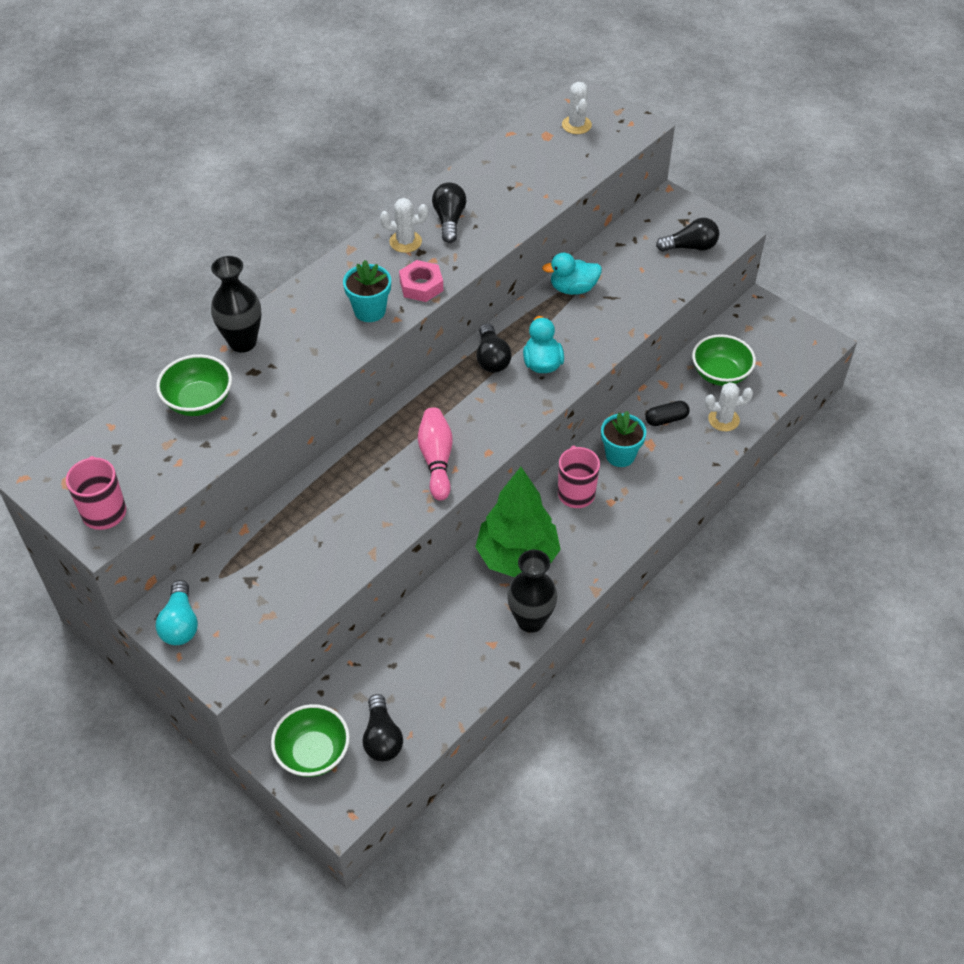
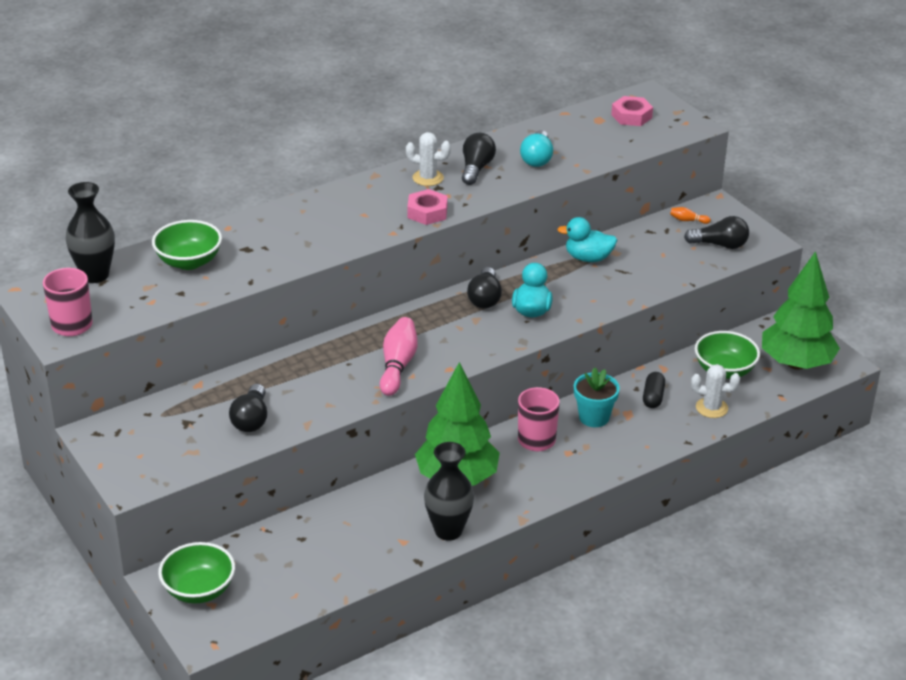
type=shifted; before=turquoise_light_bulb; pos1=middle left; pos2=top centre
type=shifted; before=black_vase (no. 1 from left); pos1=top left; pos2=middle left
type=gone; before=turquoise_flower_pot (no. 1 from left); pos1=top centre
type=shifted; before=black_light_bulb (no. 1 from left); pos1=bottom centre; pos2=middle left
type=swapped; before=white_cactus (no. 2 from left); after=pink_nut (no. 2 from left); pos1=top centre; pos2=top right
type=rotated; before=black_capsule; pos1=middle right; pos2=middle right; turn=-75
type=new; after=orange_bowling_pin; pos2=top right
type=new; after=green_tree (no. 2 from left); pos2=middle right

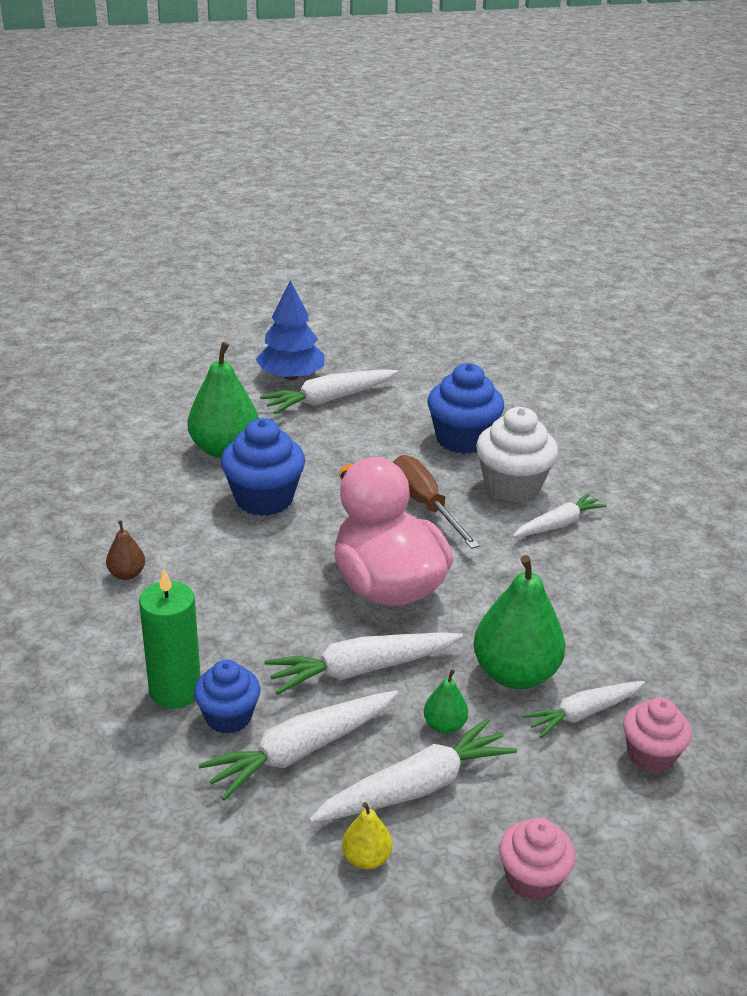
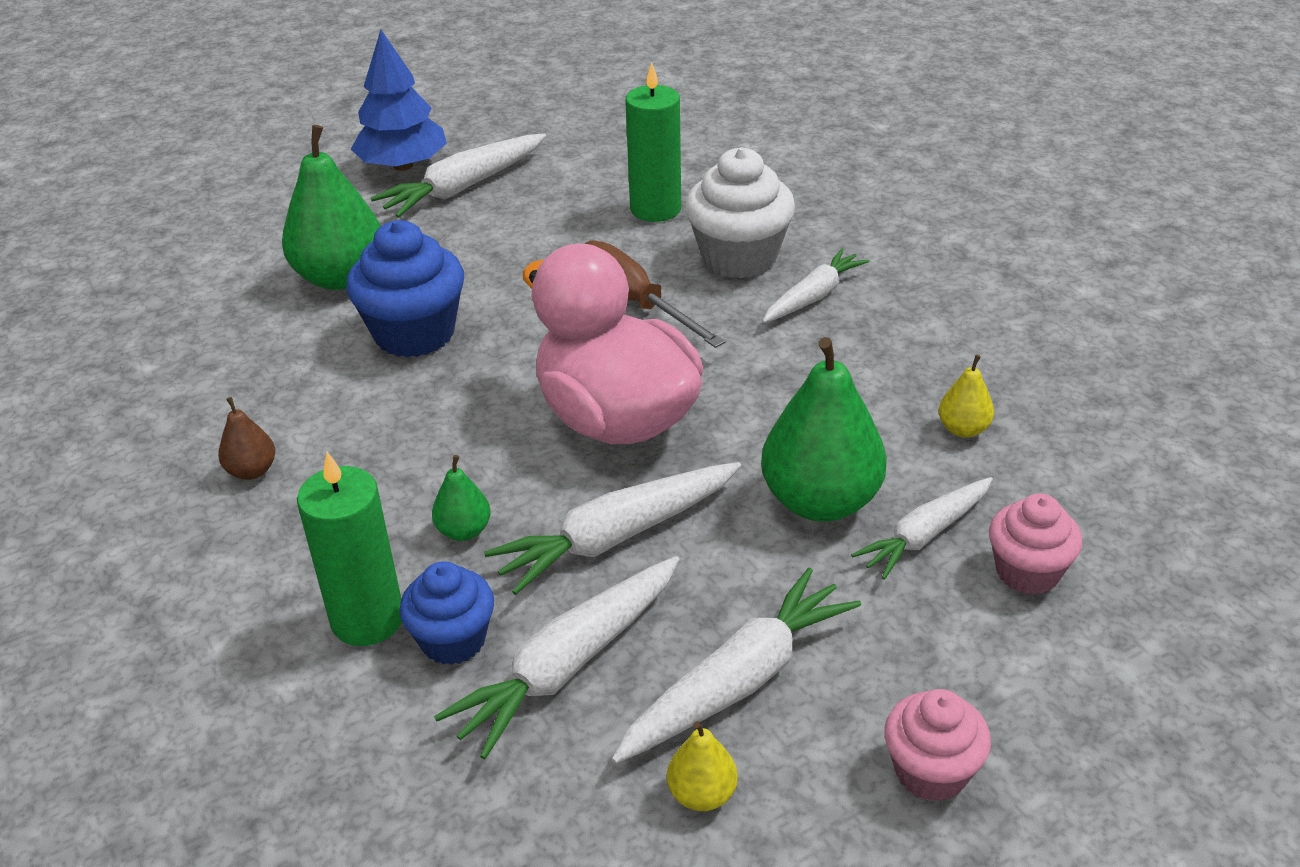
type=shifted; before=green_pear (no. 2 from left); pos1=bottom centre; pos2=centre
type=swapped; before=blue_cupcake (no. 3 from left); after=green_candle (no. 2 from left); pos1=centre; pos2=top centre
type=new; after=yellow_pear (no. 2 from left); pos2=middle right

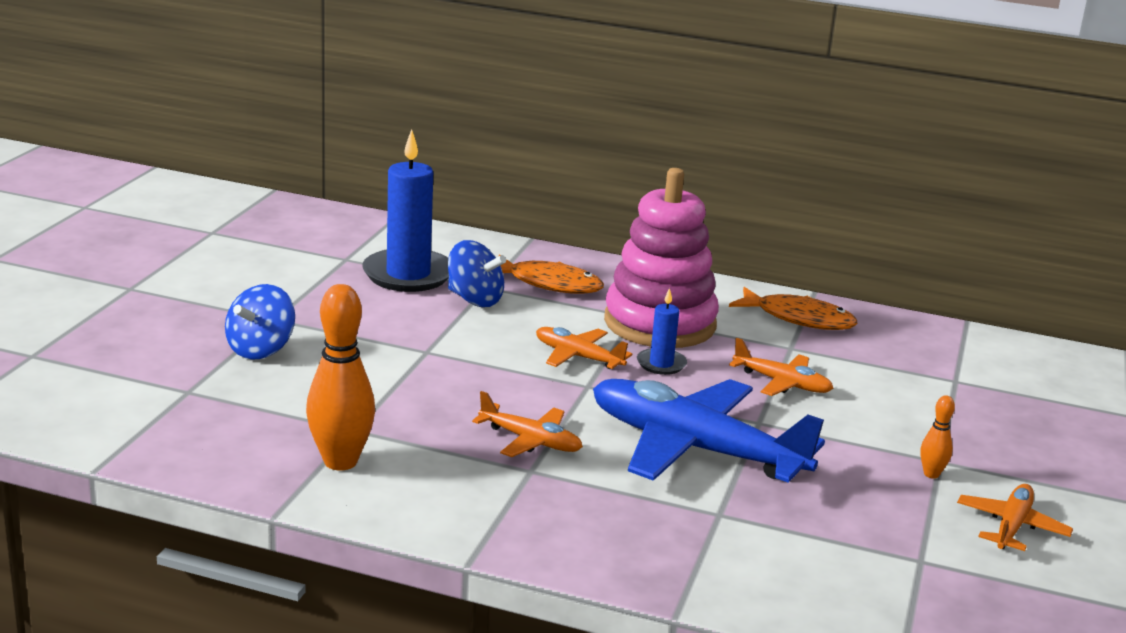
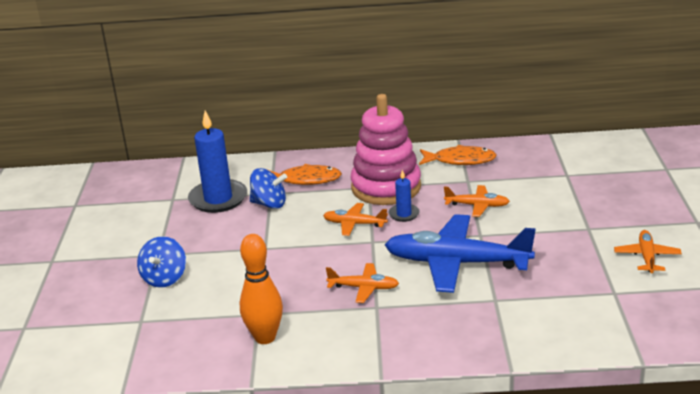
type=gone; before=orange_bowling_pin (no. 2 from left); pos1=bottom right

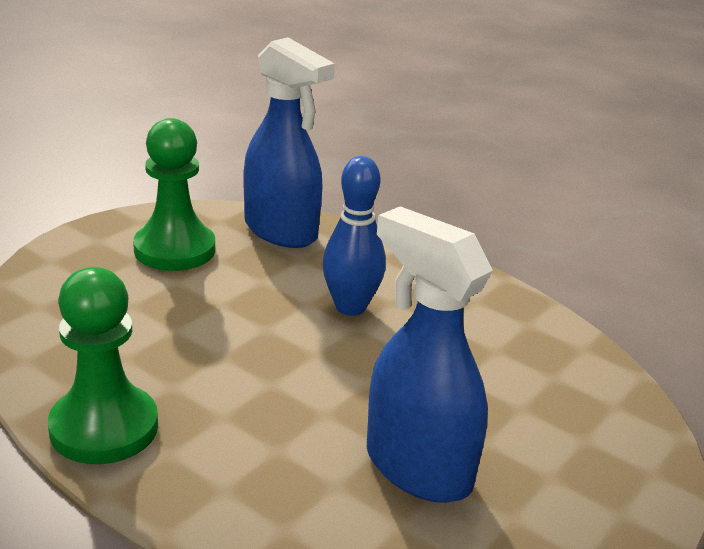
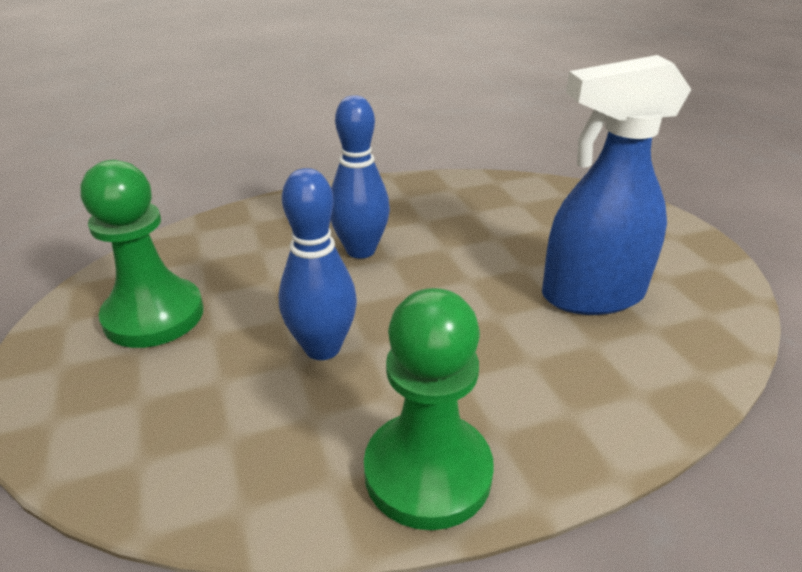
type=gone; before=blue_spray_bottle (no. 1 from left); pos1=top centre
type=new; after=blue_bowling_pin (no. 1 from left); pos2=centre

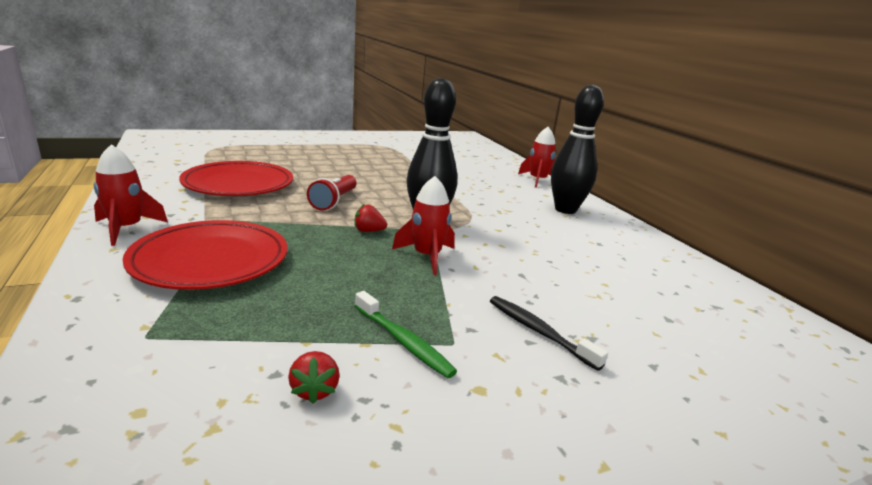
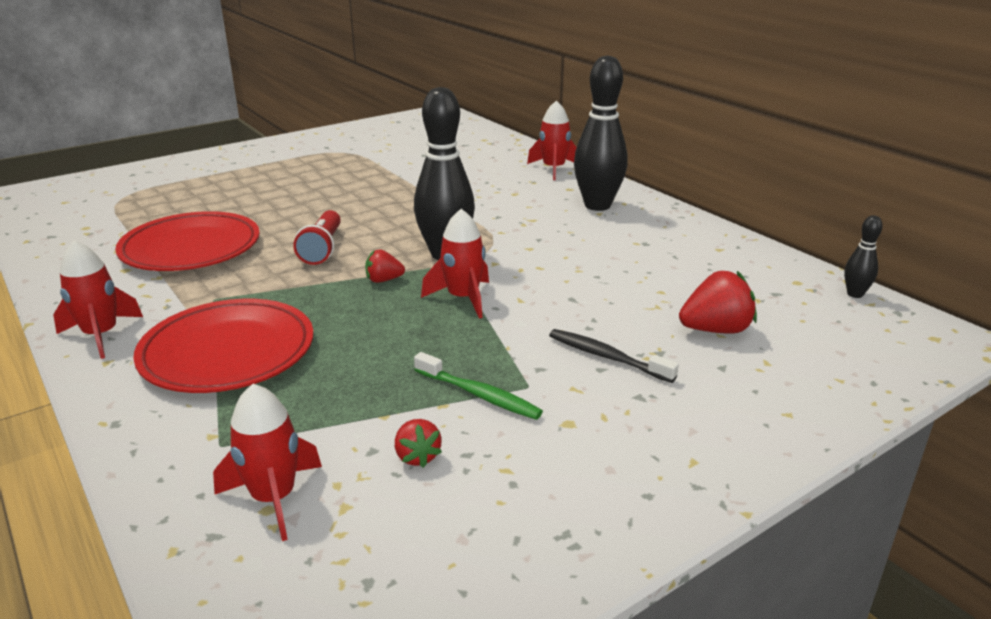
type=new; after=red_rocket (no. 2 from left); pos2=bottom left
type=new; after=red_strawberry (no. 3 from left); pos2=middle right
type=new; after=black_bowling_pin (no. 3 from left); pos2=middle right

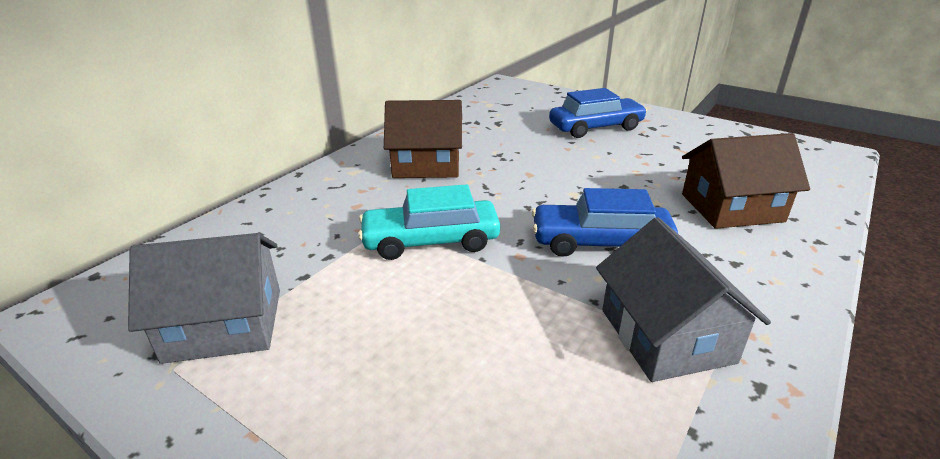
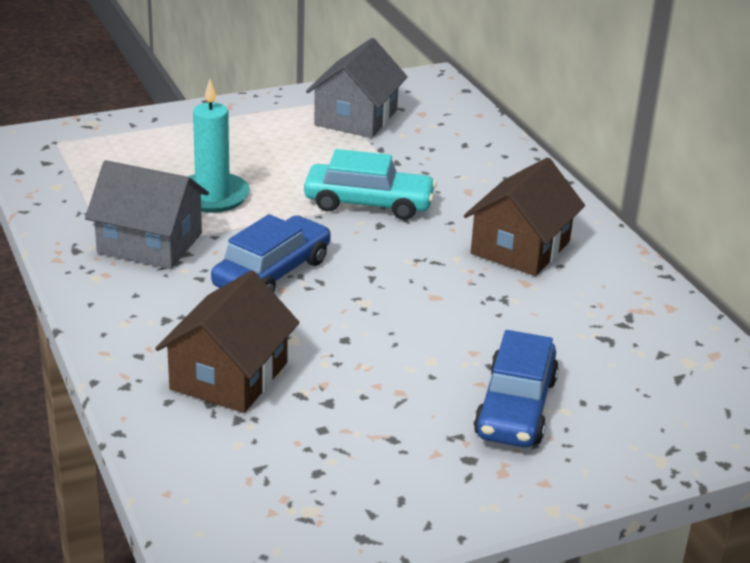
type=rotated; before=turquoise_car; pos1=centre; pos2=top centre; turn=75
type=new; after=turquoise_candle; pos2=top left

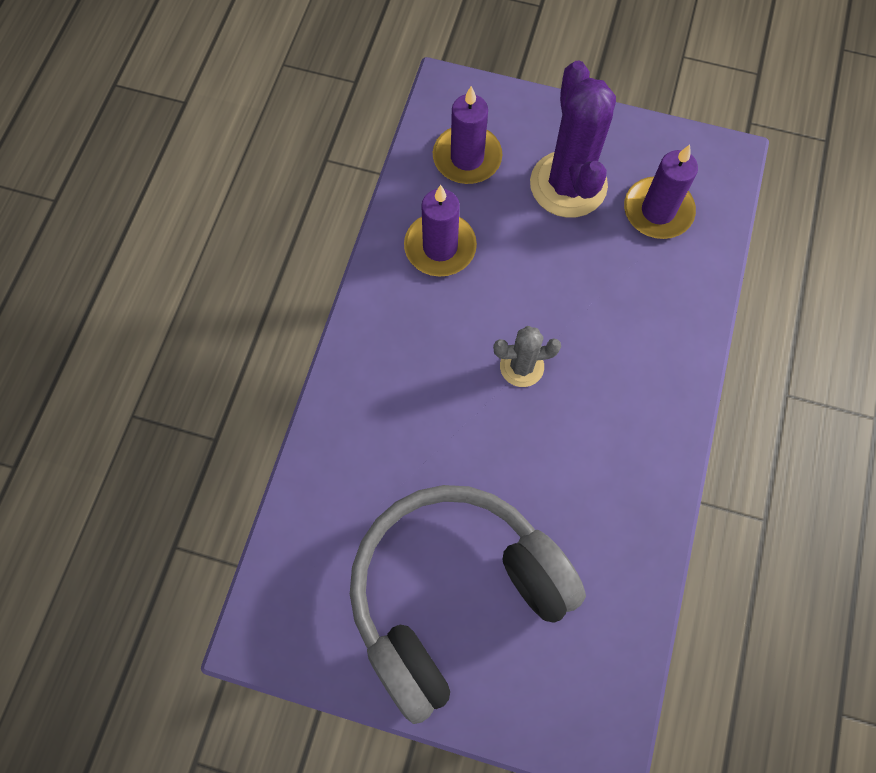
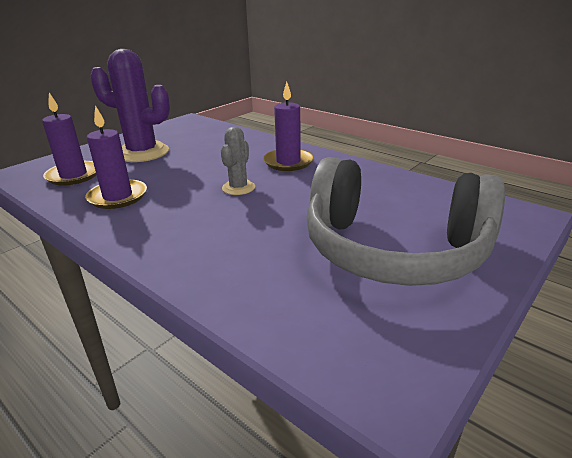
type=rotated; before=grey_headphones; pos1=bottom centre; pos2=middle right; turn=-60
type=shifted; before=purple_candle (no. 3 from left); pos1=top right; pos2=top centre

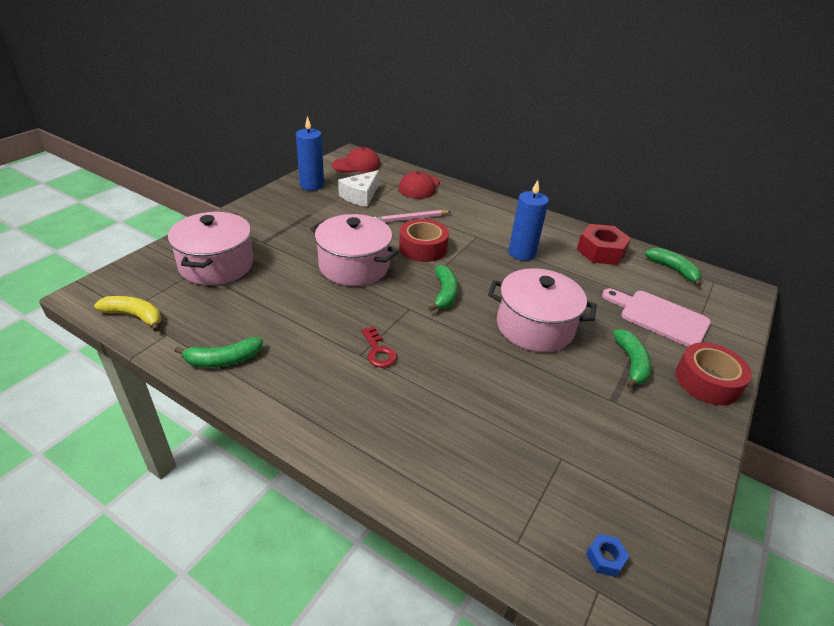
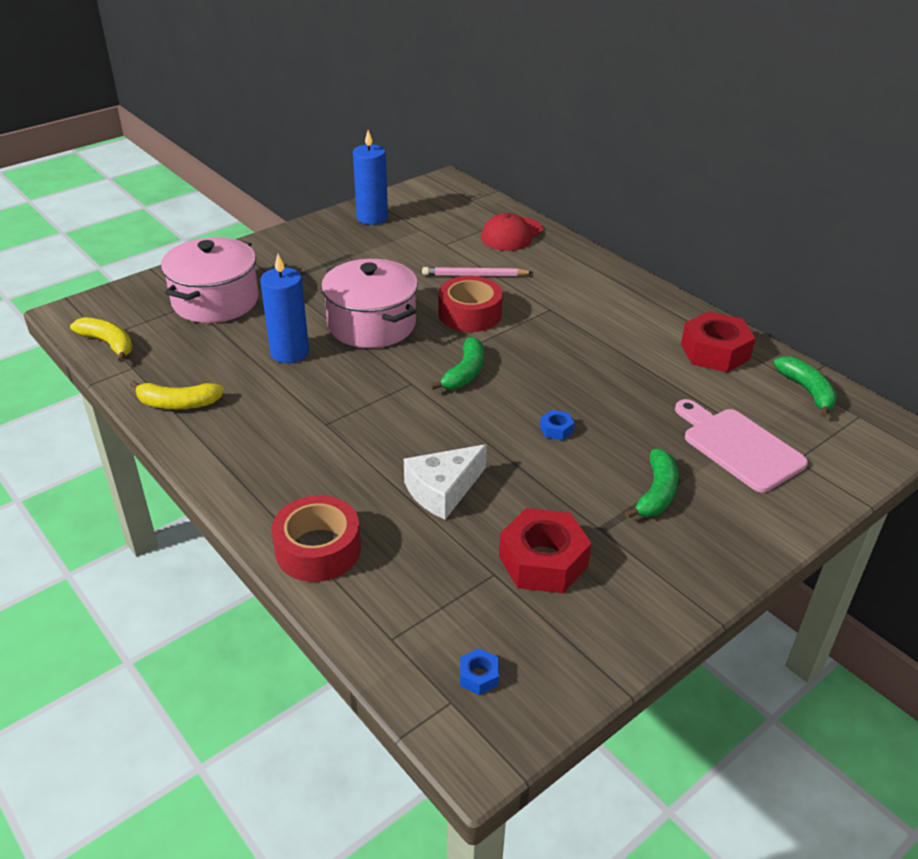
type=repainted; before=green_banana (no. 1 from left); after=yellow_banana (no. 2 from left); pos1=middle left; pos2=middle left
type=gone; before=red_cap (no. 1 from left); pos1=top centre
type=shifted; before=white_cheese; pos1=top centre; pos2=centre
type=gone; before=red_key; pos1=centre
type=swapped; before=pink_pot (no. 3 from left); after=blue_nut (no. 2 from left); pos1=centre; pos2=centre
type=shifted; before=blue_candle (no. 2 from left in the first image); after=blue_candle (no. 1 from left); pos1=centre; pos2=middle left
type=shifted; before=red_tape (no. 2 from left in the first image); after=red_tape (no. 1 from left); pos1=middle right; pos2=centre
type=new; after=red_nut (no. 1 from left); pos2=centre

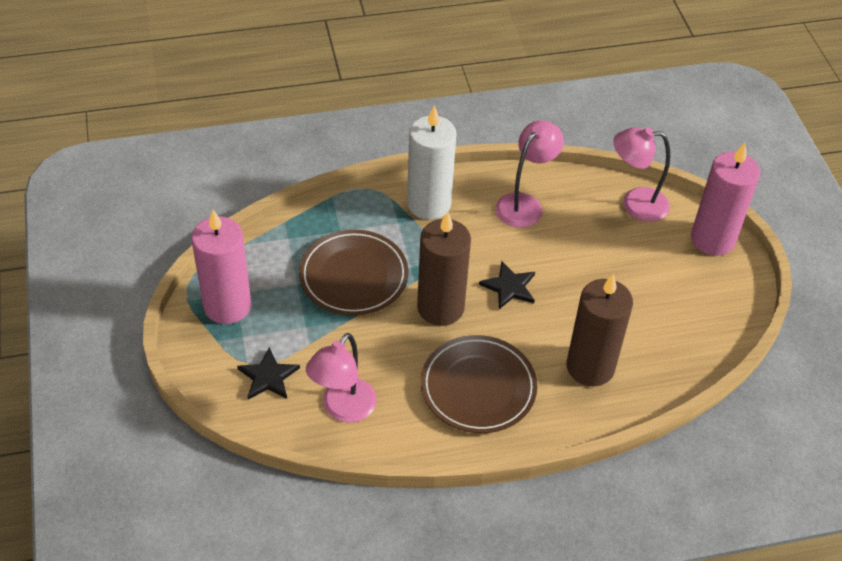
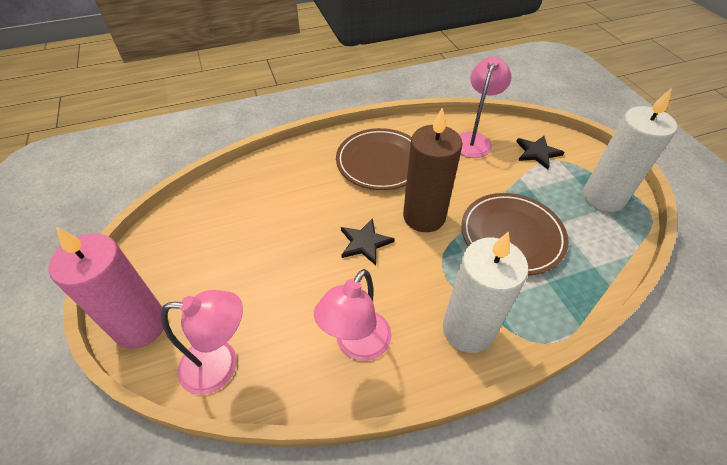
type=repainted; before=pink_candle (no. 1 from left); after=white_candle (no. 2 from left); pos1=middle left; pos2=top right
type=gone; before=brown_candle (no. 2 from left); pos1=middle right

